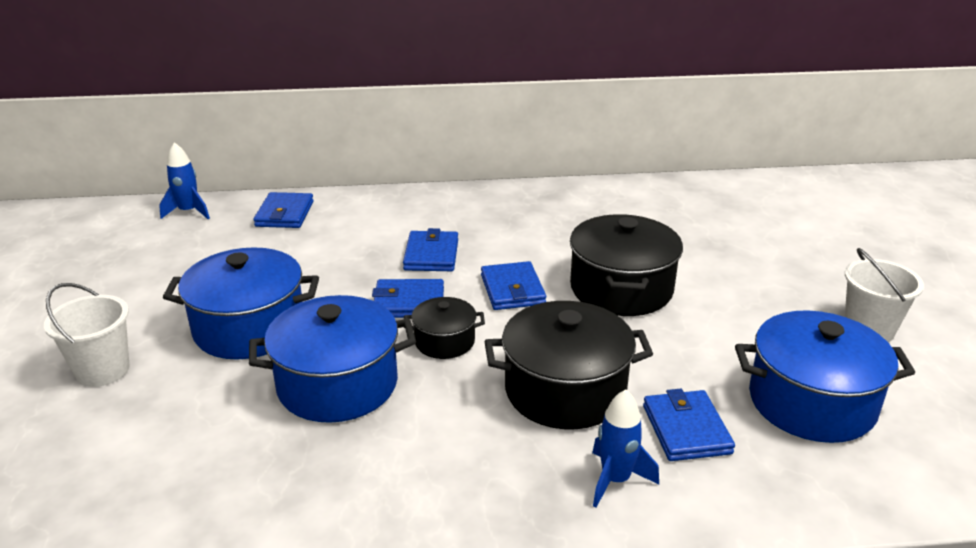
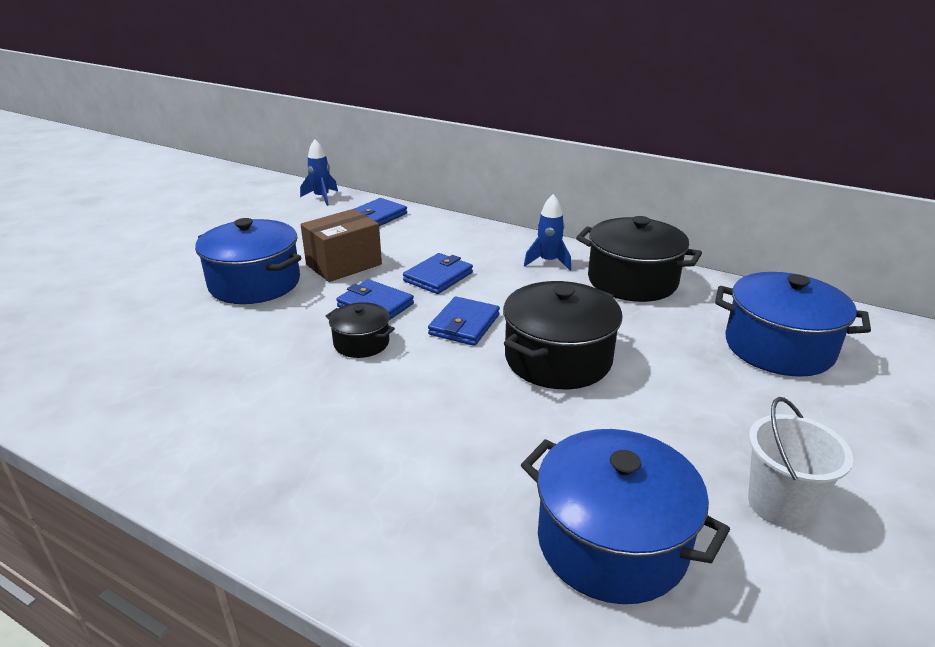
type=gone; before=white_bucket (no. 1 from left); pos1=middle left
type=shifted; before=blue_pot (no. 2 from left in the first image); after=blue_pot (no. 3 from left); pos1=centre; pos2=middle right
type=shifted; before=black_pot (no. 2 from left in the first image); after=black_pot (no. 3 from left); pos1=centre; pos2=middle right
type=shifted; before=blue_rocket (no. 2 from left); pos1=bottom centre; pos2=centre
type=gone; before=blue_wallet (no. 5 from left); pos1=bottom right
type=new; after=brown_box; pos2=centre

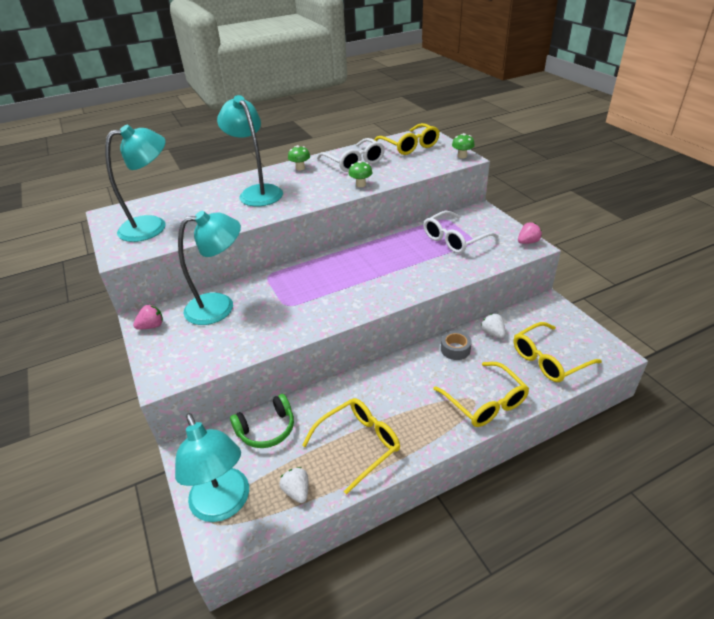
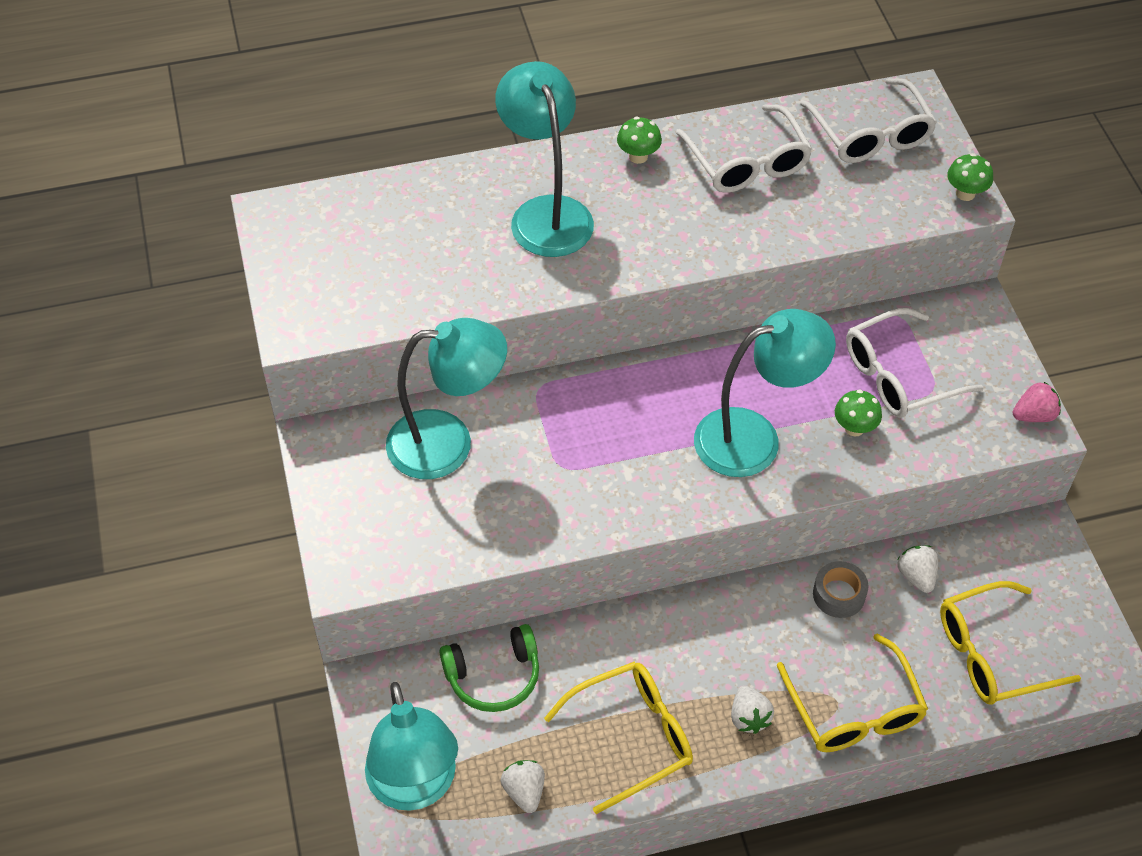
type=shifted; before=turquoise_lamp (no. 1 from left in the first image); after=turquoise_lamp (no. 4 from left); pos1=top left; pos2=middle right
type=gone; before=pink_strawberry (no. 1 from left); pos1=middle left
type=shifted; before=green_mushroom (no. 2 from left); pos1=top centre; pos2=middle right
type=repainted; before=yellow_glasses (no. 2 from left); after=white_glasses (no. 2 from left); pos1=top centre; pos2=top right
type=new; after=white_strawberry (no. 2 from left); pos2=bottom centre

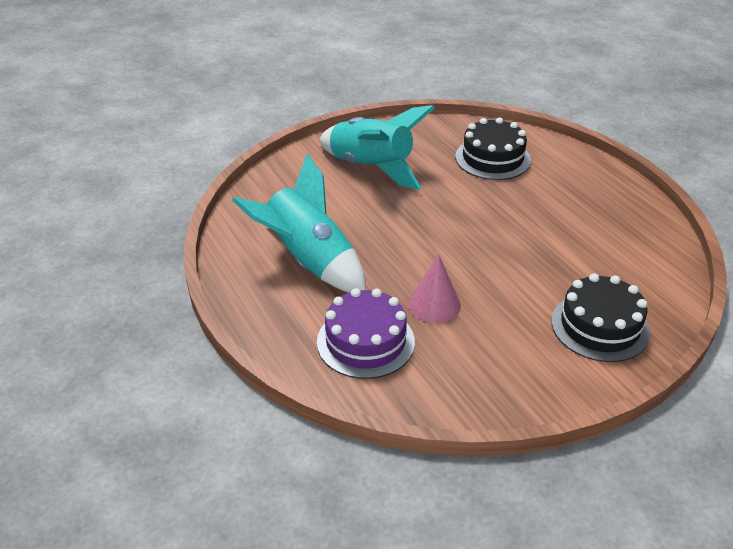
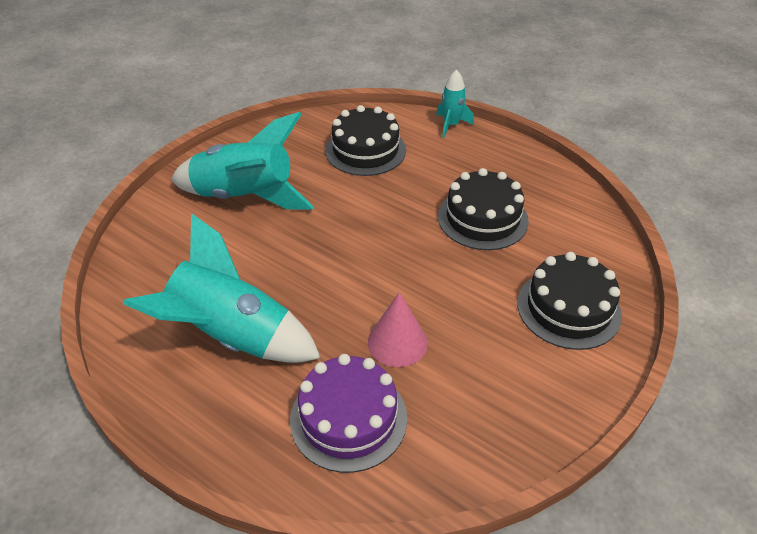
type=new; after=turquoise_rocket (no. 3 from left); pos2=top centre
type=new; after=black_cake (no. 2 from left); pos2=centre

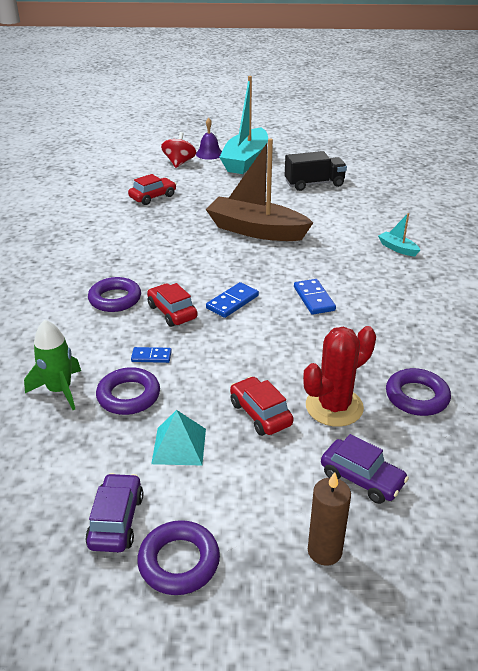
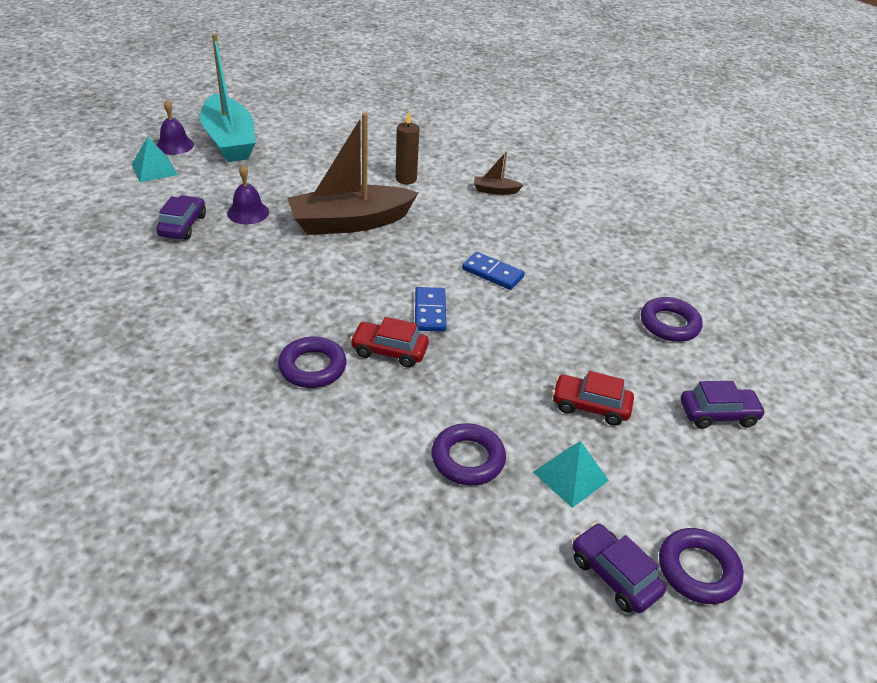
type=gone; before=green_rocket; pos1=middle left
type=repainted; before=red_car (no. 1 from left); after=purple_car (no. 1 from left); pos1=top left; pos2=top left
type=gone; before=blue_domino (no. 1 from left); pos1=middle left
type=swapped; before=red_spinning_top; after=turquoise_pyramid (no. 1 from left); pos1=top centre; pos2=top left
type=gone; before=black_truck; pos1=top centre
type=gone; before=red_cactus; pos1=middle right
type=shifted; before=brown_candle; pos1=bottom right; pos2=top centre
type=repainted; before=turquoise_boat (no. 2 from left); after=brown_boat (no. 2 from left); pos1=middle right; pos2=top centre
type=new; after=purple_bell (no. 2 from left); pos2=top left

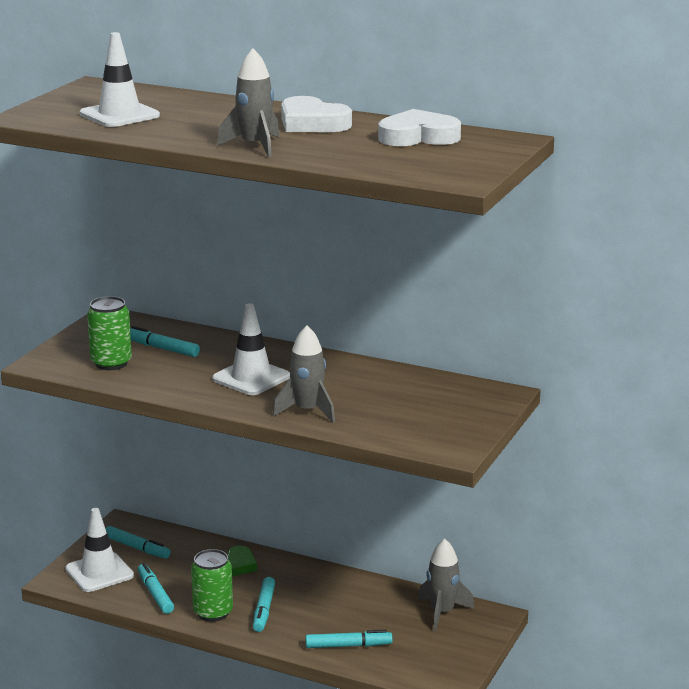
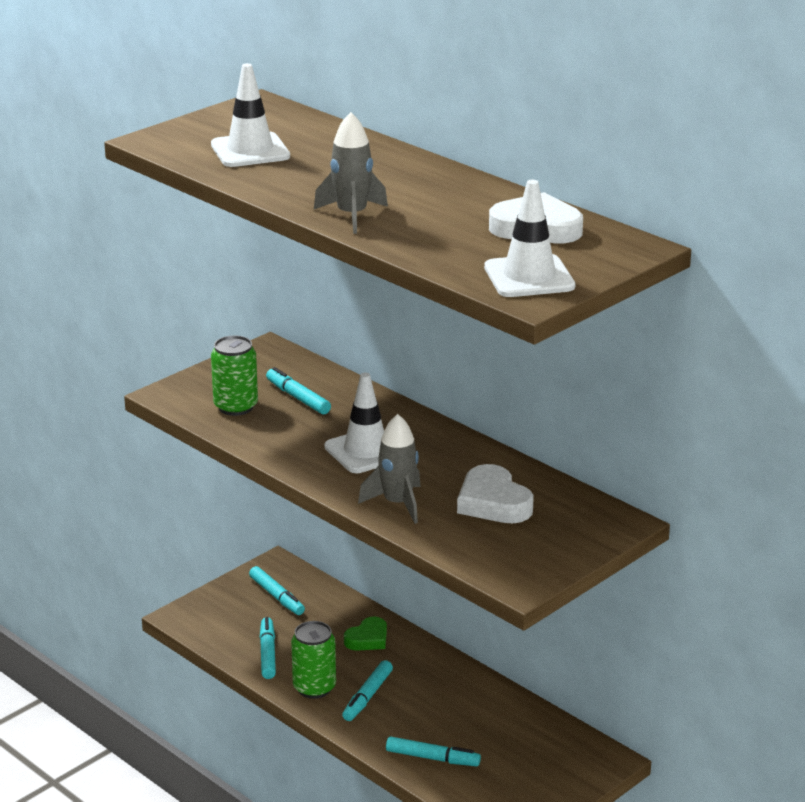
type=shifted; before=white_traffic_cone (no. 1 from left in the first image); after=white_traffic_cone (no. 3 from left); pos1=bottom left; pos2=top centre
type=shifted; before=white_heart (no. 1 from left); pos1=top centre; pos2=centre
type=gone; before=grey_rocket (no. 3 from left); pos1=bottom centre

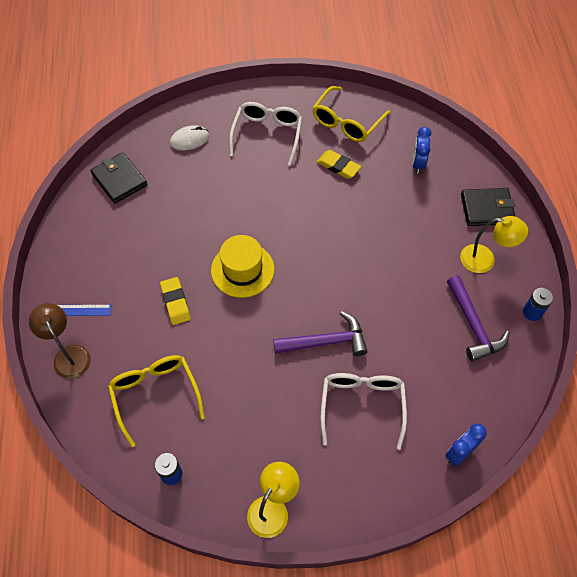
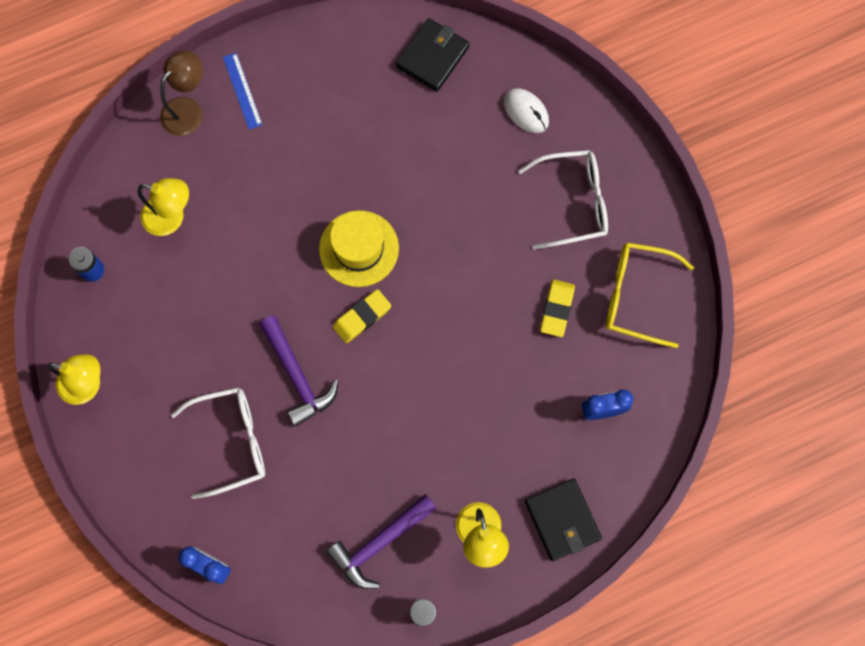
type=swapped; before=yellow_glasses (no. 1 from left); after=yellow_lamp (no. 2 from left); pos1=bottom left; pos2=top left
type=shifted; before=yellow_eraser (no. 1 from left); pos1=middle left; pos2=centre

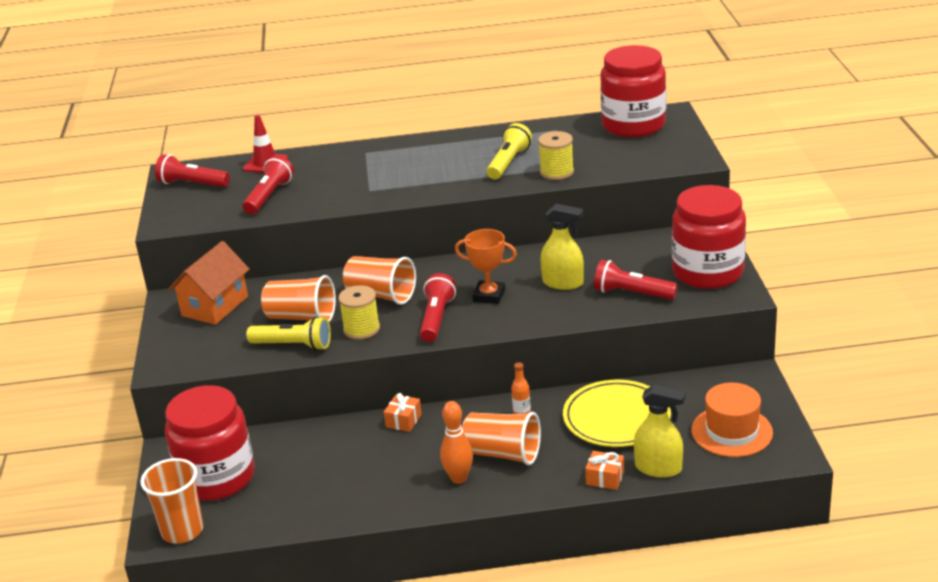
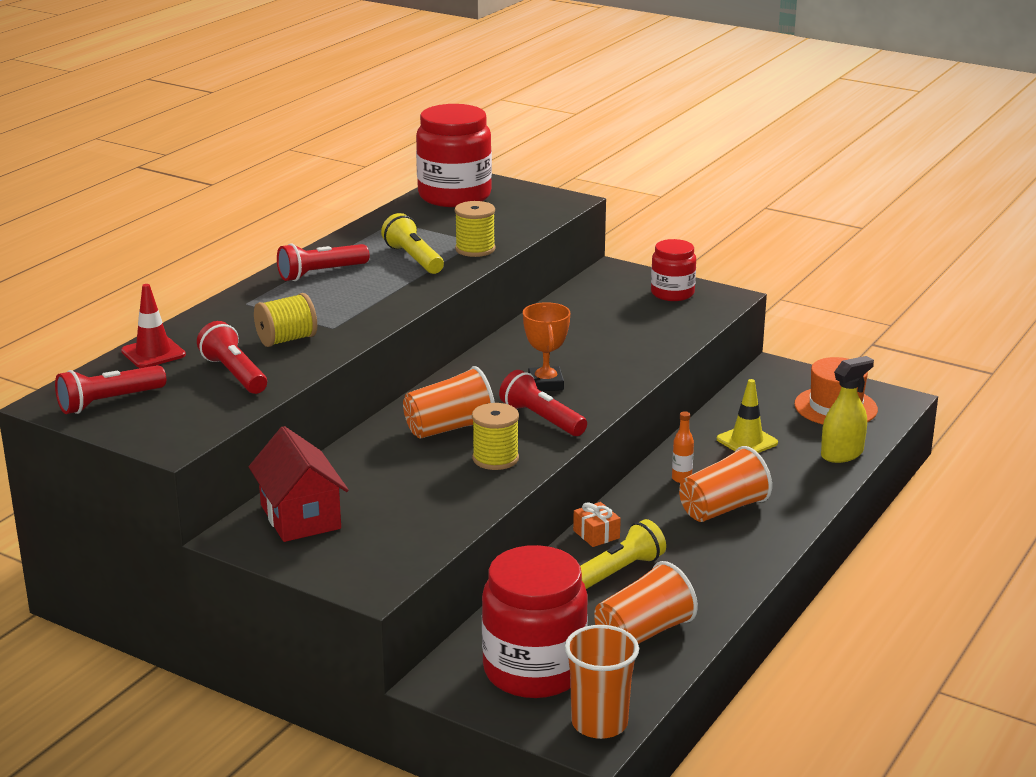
type=repainted; before=orange_house; after=red_house; pos1=middle left; pos2=middle left
type=shifted; before=yellow_flashlight (no. 1 from left in the first image); after=yellow_flashlight (no. 2 from left); pos1=middle left; pos2=bottom centre
type=shifted; before=orange_cup (no. 2 from left in the first image); after=orange_cup (no. 3 from left); pos1=middle left; pos2=bottom centre
type=gone; before=orange_bowling_pin; pos1=bottom centre
type=rotated; before=orange_trophy; pos1=centre; pos2=centre; turn=-60
type=gone; before=yellow_spray_bottle (no. 1 from left); pos1=centre
type=swapped; before=yellow_plate; after=yellow_traffic_cone; pos1=bottom centre; pos2=middle right
type=gone; before=orange_gift (no. 2 from left); pos1=bottom centre
type=shifted; before=red_flashlight (no. 4 from left in the first image); after=red_flashlight (no. 3 from left); pos1=middle right; pos2=middle left
type=scaled; before=red_jar (no. 3 from left); pos1=middle right; pos2=centre; scale=0.58
type=new; after=yellow_spool (no. 1 from left); pos2=middle left

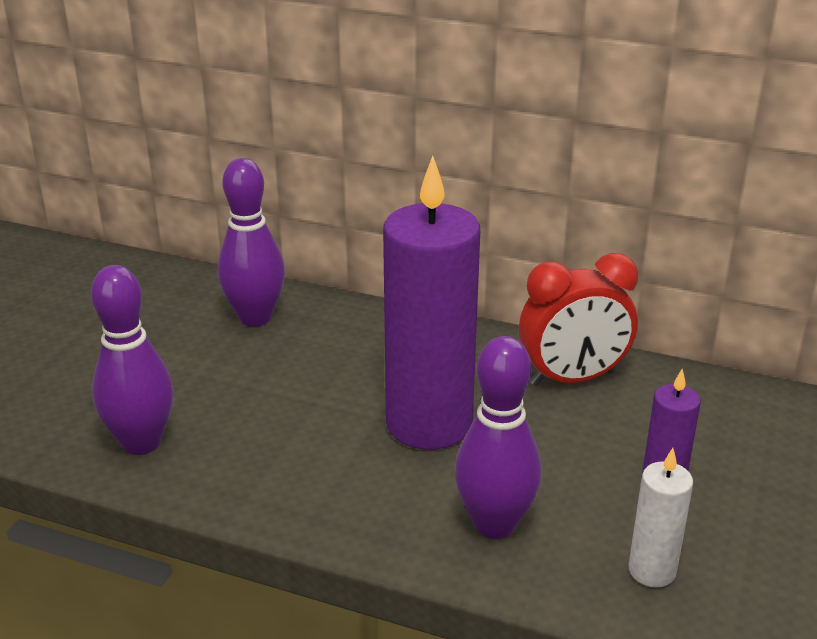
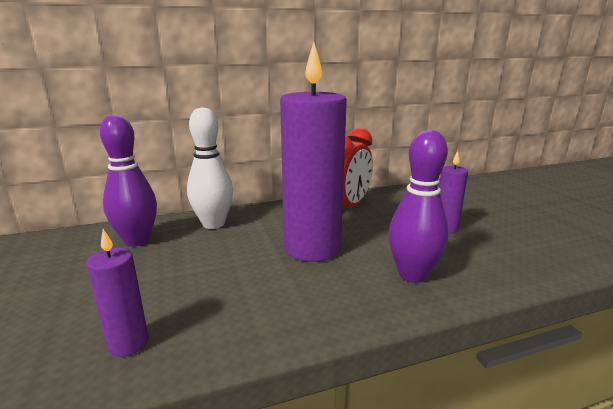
type=swapped; before=purple_bowling_pin (no. 1 from left); after=purple_candle (no. 1 from left); pos1=middle left; pos2=bottom left
type=gone; before=white_candle; pos1=bottom right
type=new; after=white_bowling_pin; pos2=centre

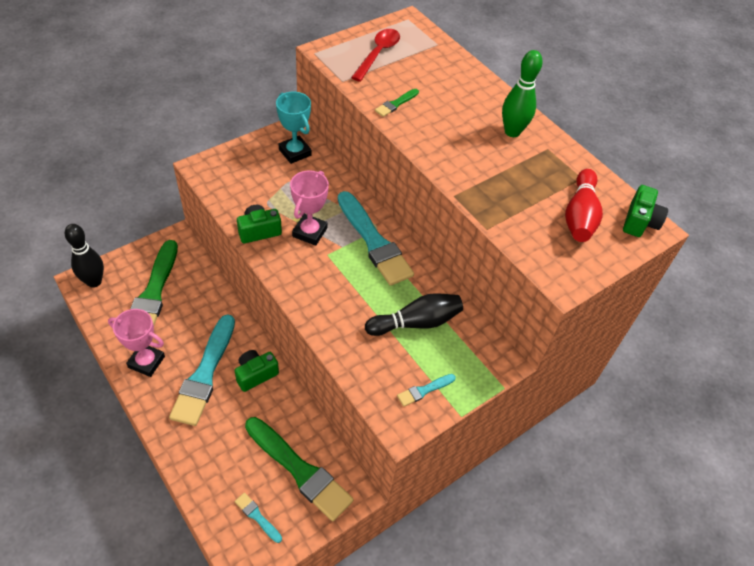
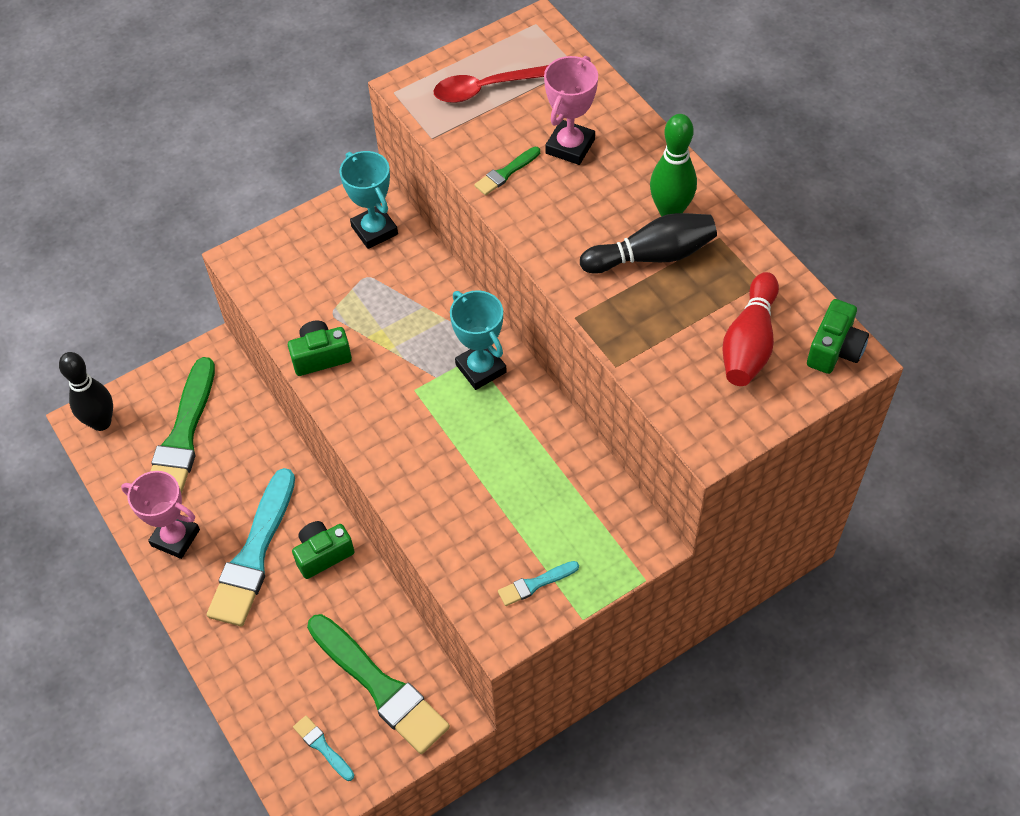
type=shifted; before=pink_trophy (no. 2 from left); pos1=centre; pos2=top centre
type=swapped; before=turquoise_brush (no. 3 from left); after=turquoise_trophy (no. 2 from left); pos1=centre; pos2=centre
type=rotated; before=red_spoon; pos1=top centre; pos2=top centre; turn=-135
type=shifted; before=black_bowling_pin (no. 2 from left); pos1=centre; pos2=top centre

